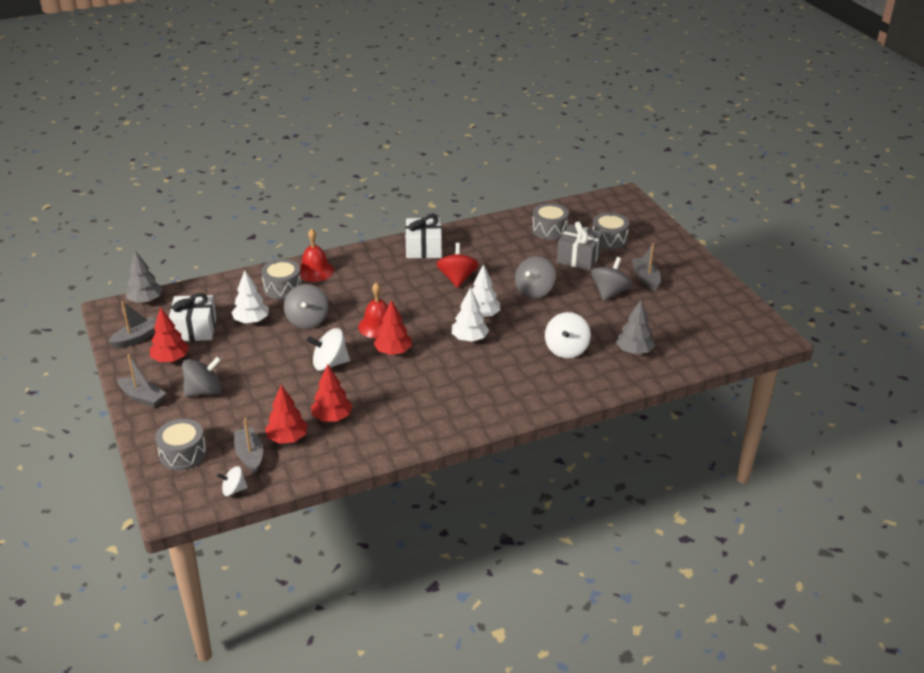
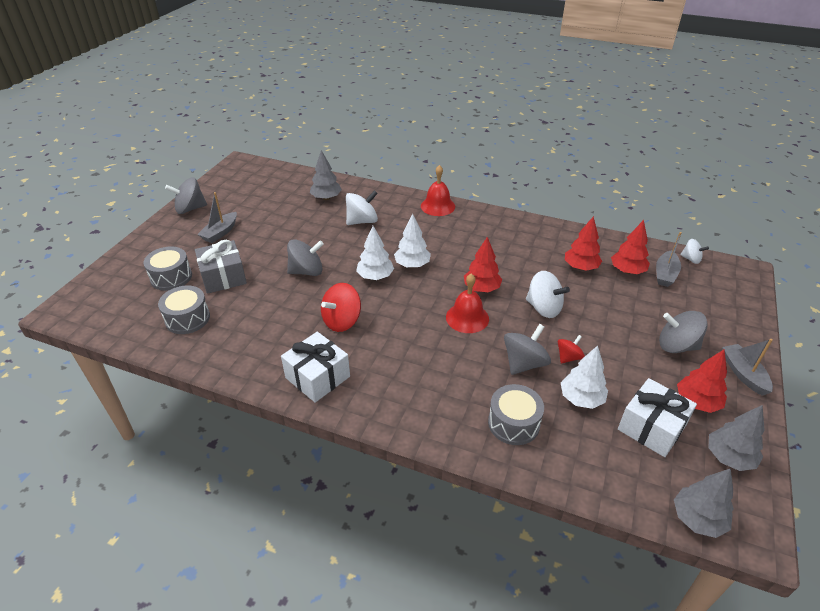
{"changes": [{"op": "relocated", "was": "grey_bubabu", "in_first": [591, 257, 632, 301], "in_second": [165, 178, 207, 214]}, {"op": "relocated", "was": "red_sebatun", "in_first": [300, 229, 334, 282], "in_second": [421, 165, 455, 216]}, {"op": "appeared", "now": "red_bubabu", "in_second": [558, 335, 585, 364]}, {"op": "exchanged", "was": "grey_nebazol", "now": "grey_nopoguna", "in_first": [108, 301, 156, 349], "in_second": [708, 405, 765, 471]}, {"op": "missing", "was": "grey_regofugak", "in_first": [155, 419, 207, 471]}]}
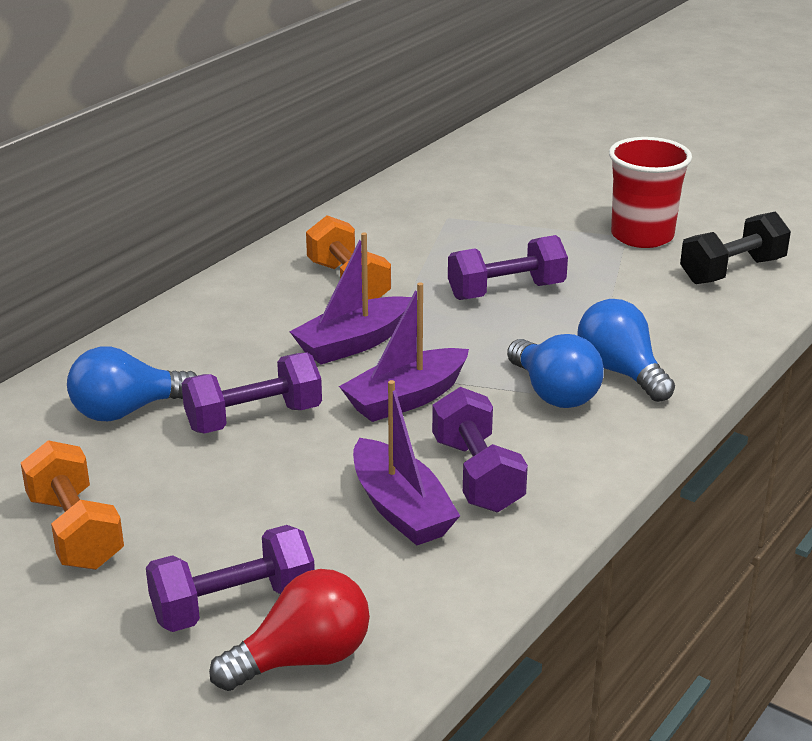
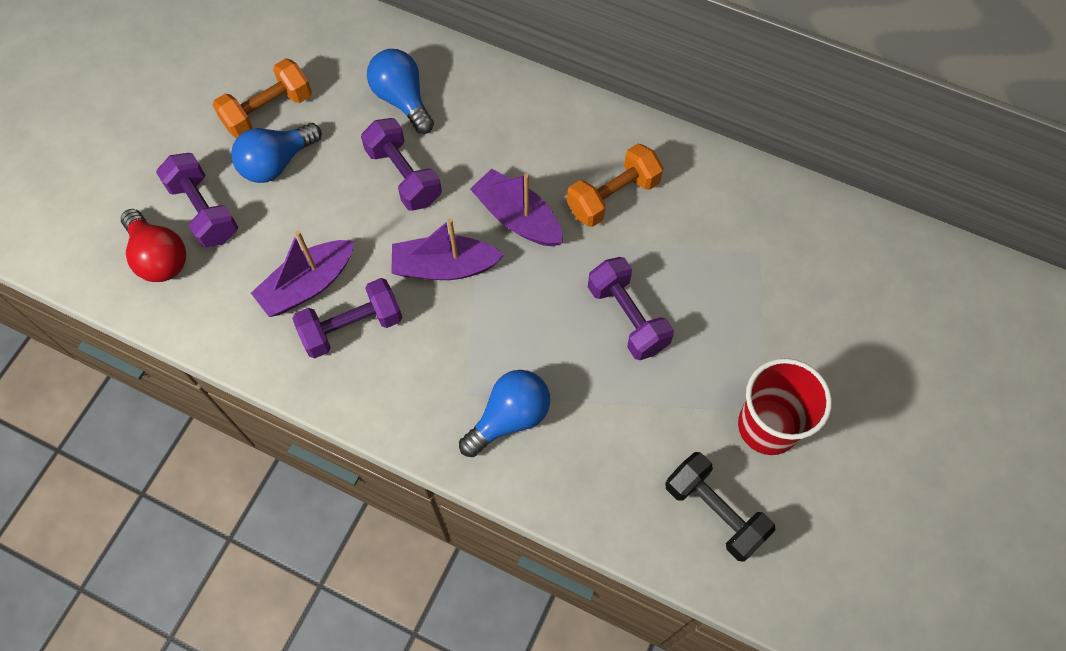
{"changes": [{"op": "relocated", "was": "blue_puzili", "in_first": [507, 334, 604, 408], "in_second": [231, 123, 322, 183]}, {"op": "spun", "was": "purple_nebazol", "in_first": [339, 282, 469, 422], "in_second": [391, 218, 504, 280], "clockwise": -45}]}
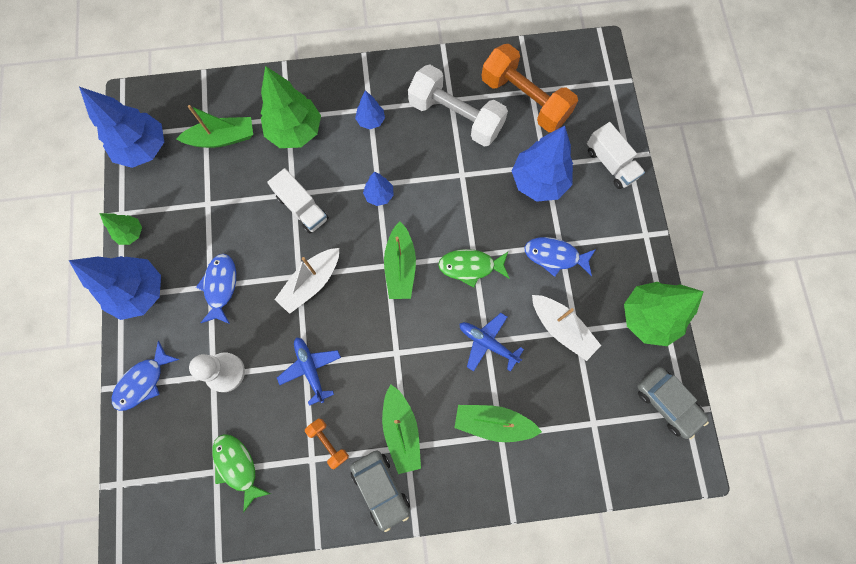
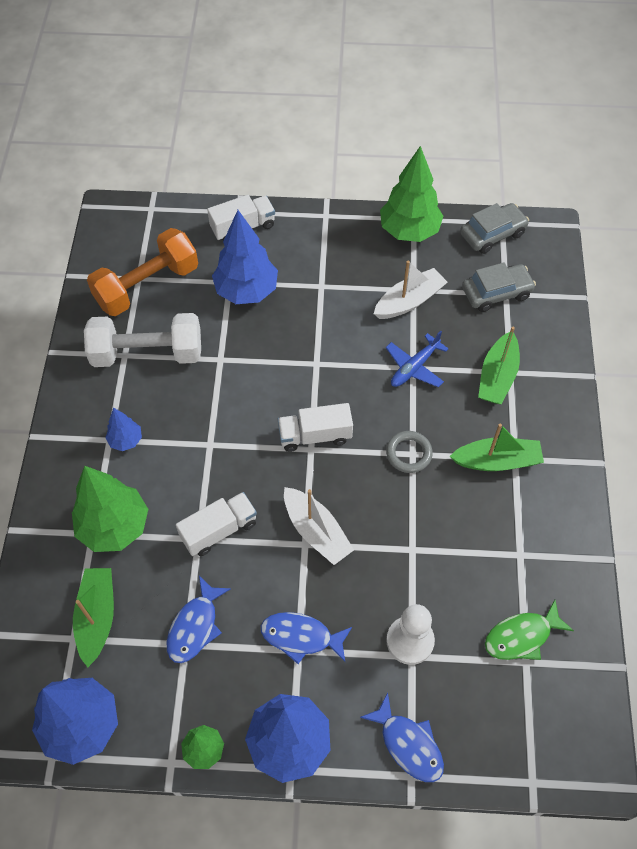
{"changes": [{"op": "spun", "was": "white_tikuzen", "in_first": [408, 65, 508, 147], "in_second": [84, 313, 201, 367], "clockwise": 45}, {"op": "relocated", "was": "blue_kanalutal", "in_first": [524, 237, 596, 277], "in_second": [167, 576, 231, 663]}, {"op": "exchanged", "was": "green_nebazol", "now": "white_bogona", "in_first": [384, 221, 416, 299], "in_second": [278, 403, 353, 452]}, {"op": "appeared", "now": "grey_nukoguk", "in_second": [386, 431, 433, 473]}, {"op": "relocated", "was": "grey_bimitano", "in_first": [350, 450, 410, 532], "in_second": [462, 262, 536, 312]}, {"op": "missing", "was": "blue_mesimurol", "in_first": [277, 337, 341, 406]}, {"op": "missing", "was": "orange_tikuzen", "in_first": [305, 419, 349, 469]}, {"op": "missing", "was": "blue_nopoguna", "in_first": [363, 172, 394, 206]}, {"op": "missing", "was": "green_kanalutal", "in_first": [438, 249, 510, 287]}]}
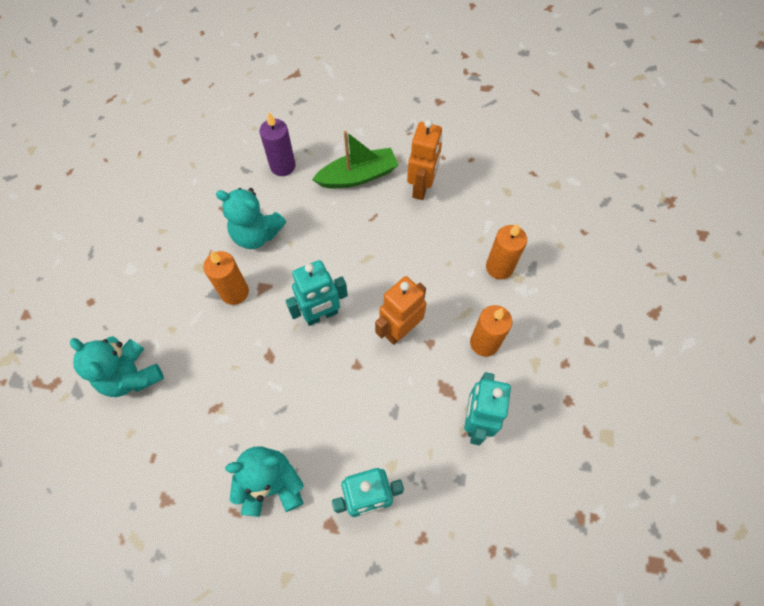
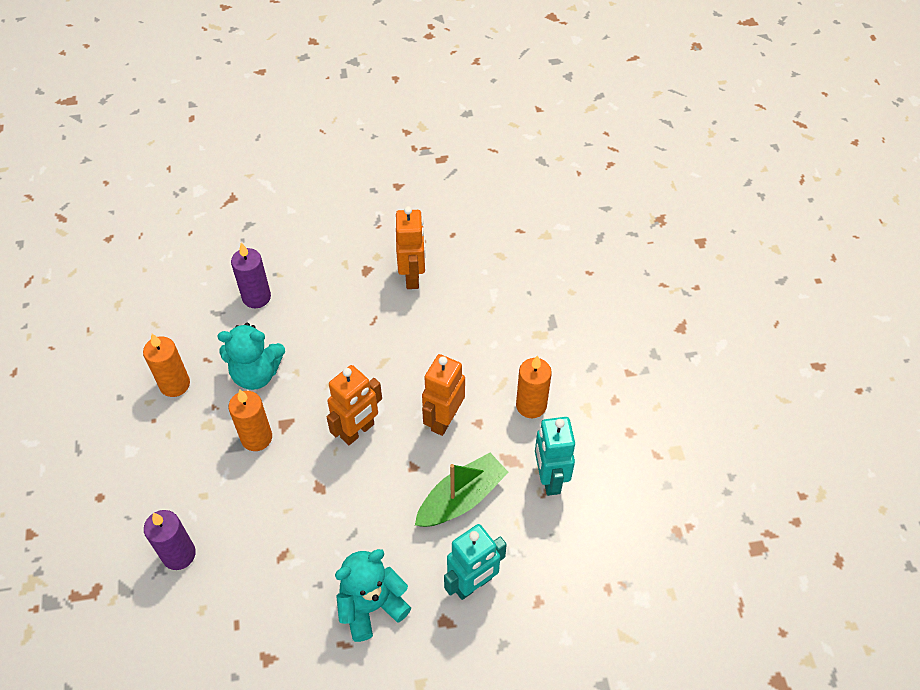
{"changes": [{"op": "relocated", "was": "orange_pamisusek", "in_first": [486, 224, 527, 280], "in_second": [143, 334, 190, 397]}, {"op": "exchanged", "was": "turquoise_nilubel", "now": "purple_pamisusek", "in_first": [70, 336, 164, 397], "in_second": [144, 510, 196, 570]}, {"op": "colour", "was": "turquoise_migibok", "now": "orange_migibok", "in_first": [285, 260, 348, 326], "in_second": [327, 365, 382, 445]}, {"op": "relocated", "was": "green_nebazol", "in_first": [312, 131, 398, 188], "in_second": [415, 453, 509, 527]}]}
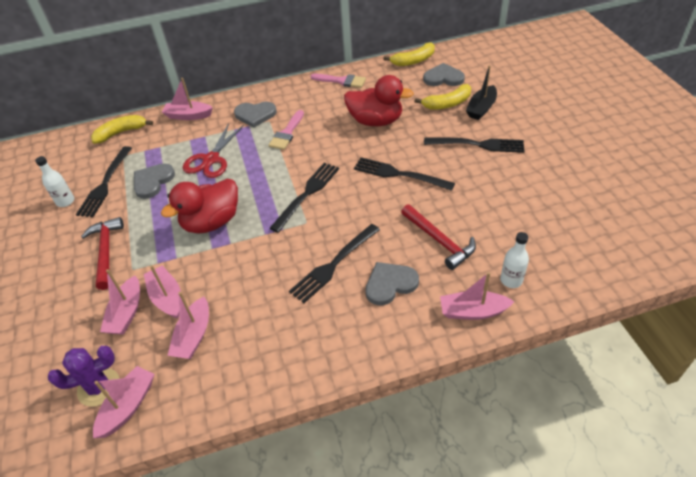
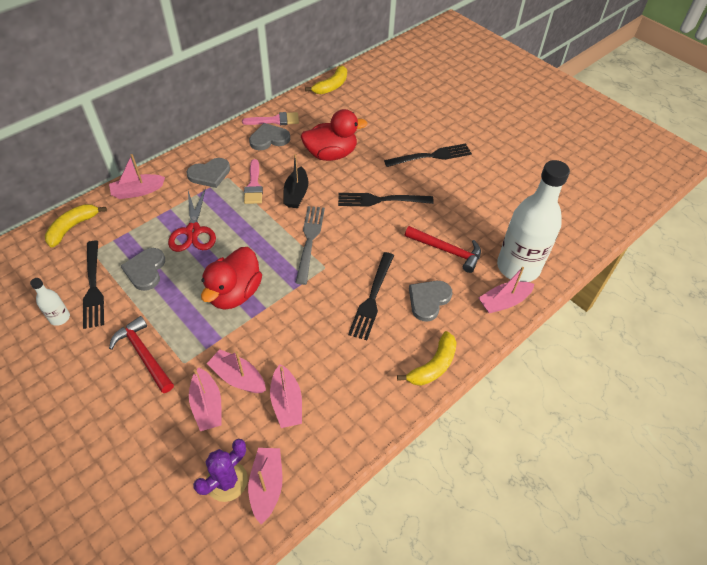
{"changes": [{"op": "relocated", "was": "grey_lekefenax", "in_first": [423, 63, 465, 86], "in_second": [249, 123, 290, 150]}, {"op": "relocated", "was": "black_nebazol", "in_first": [466, 65, 497, 120], "in_second": [283, 154, 308, 208]}, {"op": "colour", "was": "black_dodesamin", "now": "grey_dodesamin", "in_first": [269, 163, 339, 233], "in_second": [295, 206, 325, 285]}, {"op": "relocated", "was": "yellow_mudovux", "in_first": [414, 84, 471, 110], "in_second": [397, 331, 457, 386]}, {"op": "size", "was": "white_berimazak", "in_first": [500, 232, 529, 288], "in_second": [497, 160, 570, 282], "ratio": 2.35}]}
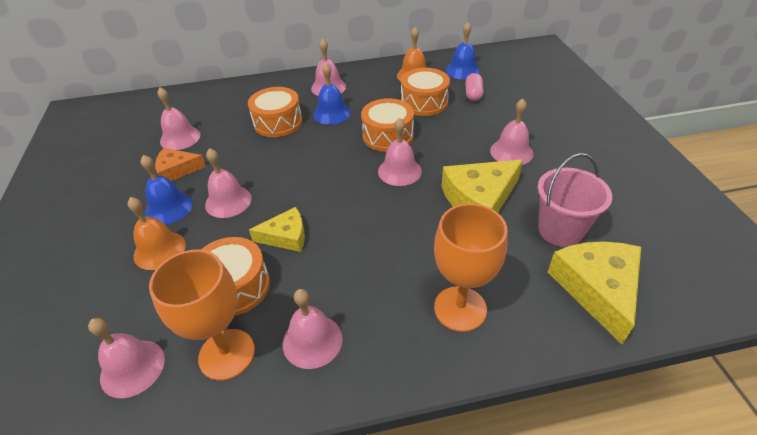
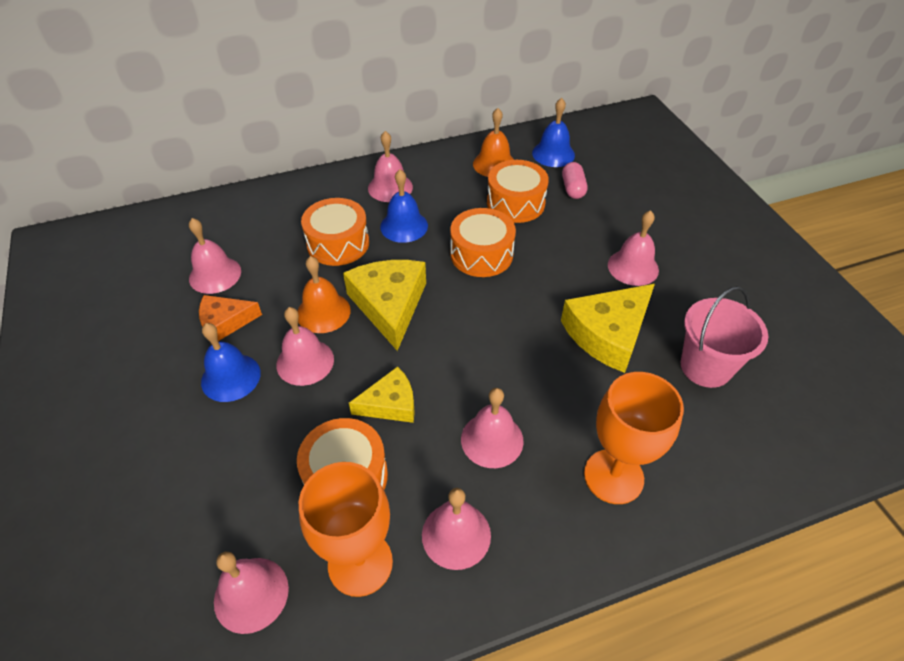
{"changes": [{"op": "relocated", "was": "orange_sebatun", "in_first": [128, 197, 186, 270], "in_second": [297, 256, 351, 333]}, {"op": "relocated", "was": "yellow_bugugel", "in_first": [548, 242, 641, 345], "in_second": [343, 260, 426, 351]}, {"op": "relocated", "was": "pink_sebatun", "in_first": [378, 118, 422, 186], "in_second": [461, 388, 523, 468]}]}
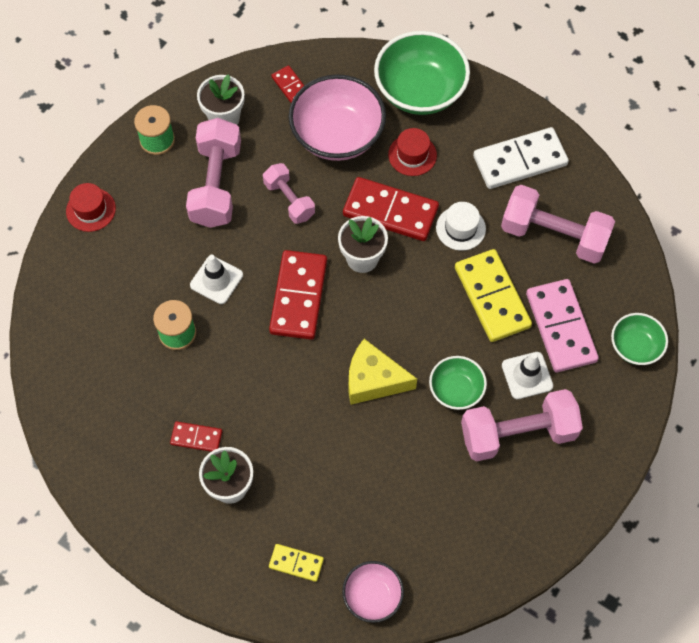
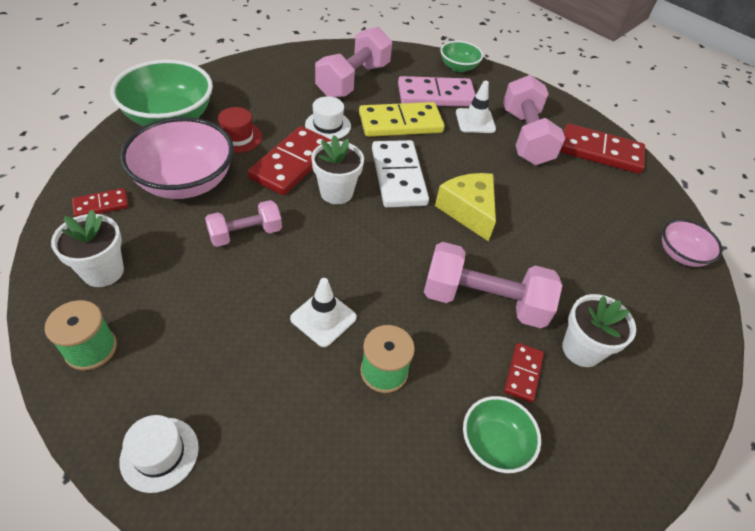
{"changes": [{"op": "colour", "was": "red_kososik", "now": "white_kososik", "in_first": [66, 183, 116, 232], "in_second": [119, 415, 199, 493]}, {"op": "relocated", "was": "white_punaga", "in_first": [473, 127, 569, 189], "in_second": [372, 140, 429, 208]}, {"op": "relocated", "was": "pink_tikuzen", "in_first": [186, 118, 241, 228], "in_second": [424, 242, 563, 328]}, {"op": "spun", "was": "yellow_bugugel", "in_first": [349, 339, 417, 405], "in_second": [435, 173, 496, 242], "clockwise": 135}, {"op": "relocated", "was": "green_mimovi", "in_first": [429, 356, 487, 410], "in_second": [463, 396, 541, 473]}, {"op": "relocated", "was": "red_punaga", "in_first": [269, 250, 327, 340], "in_second": [560, 124, 645, 174]}, {"op": "missing", "was": "yellow_punaga", "in_first": [269, 544, 324, 582]}]}
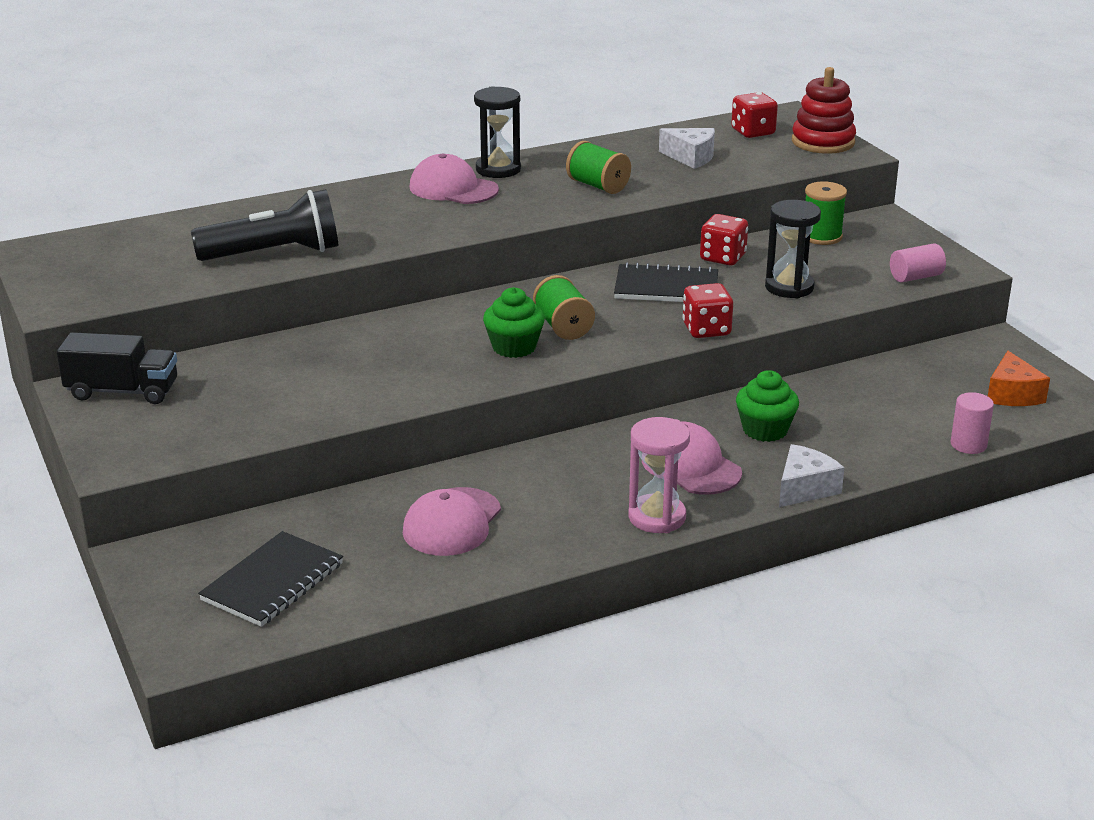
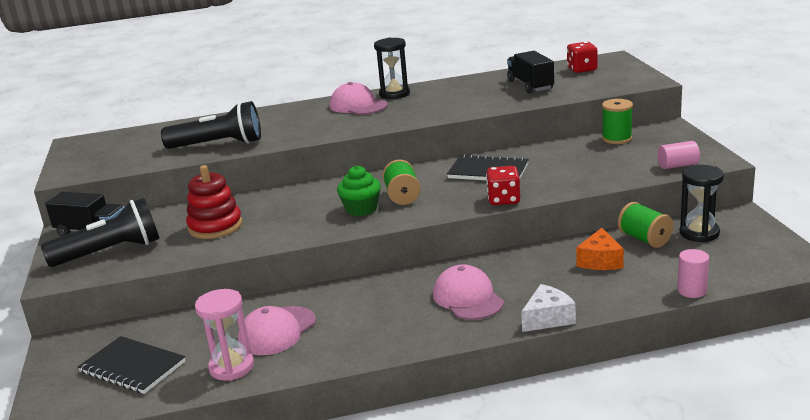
{"changes": [{"op": "appeared", "now": "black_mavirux", "in_second": [41, 198, 160, 267]}, {"op": "spun", "was": "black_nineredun", "in_first": [198, 531, 343, 627], "in_second": [78, 336, 185, 394], "clockwise": 75}, {"op": "relocated", "was": "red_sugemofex", "in_first": [792, 67, 856, 154], "in_second": [186, 165, 242, 239]}, {"op": "relocated", "was": "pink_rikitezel", "in_first": [628, 417, 690, 533], "in_second": [195, 289, 254, 381]}, {"op": "exchanged", "was": "white_bugugel", "now": "black_bogona", "in_first": [659, 128, 715, 169], "in_second": [507, 51, 554, 93]}, {"op": "relocated", "was": "orange_bugugel", "in_first": [988, 351, 1050, 406], "in_second": [576, 228, 624, 270]}, {"op": "relocated", "was": "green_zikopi", "in_first": [566, 141, 631, 194], "in_second": [618, 202, 674, 248]}, {"op": "relocated", "was": "black_rikitezel", "in_first": [765, 200, 821, 298], "in_second": [680, 165, 724, 242]}, {"op": "missing", "was": "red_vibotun", "in_first": [700, 214, 748, 265]}, {"op": "missing", "was": "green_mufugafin", "in_first": [736, 370, 799, 442]}]}
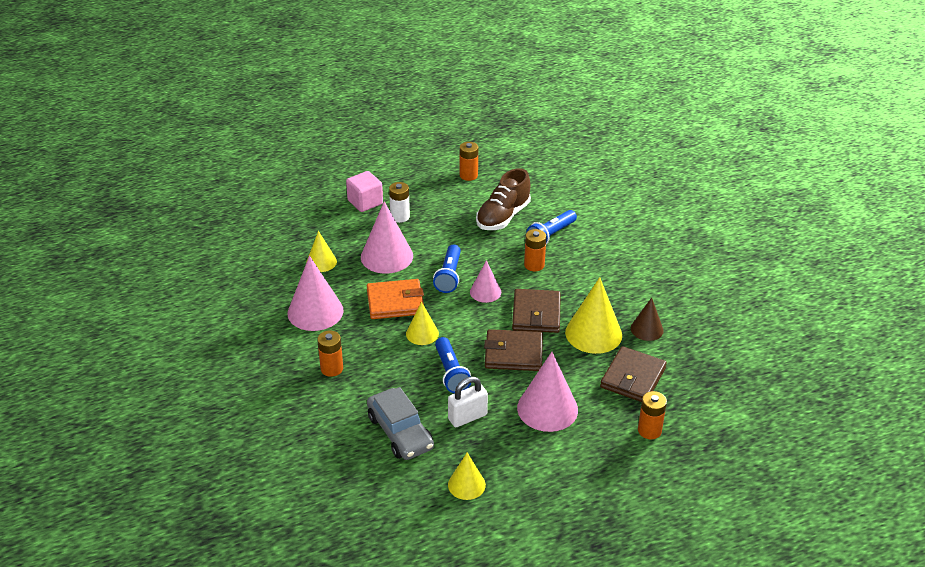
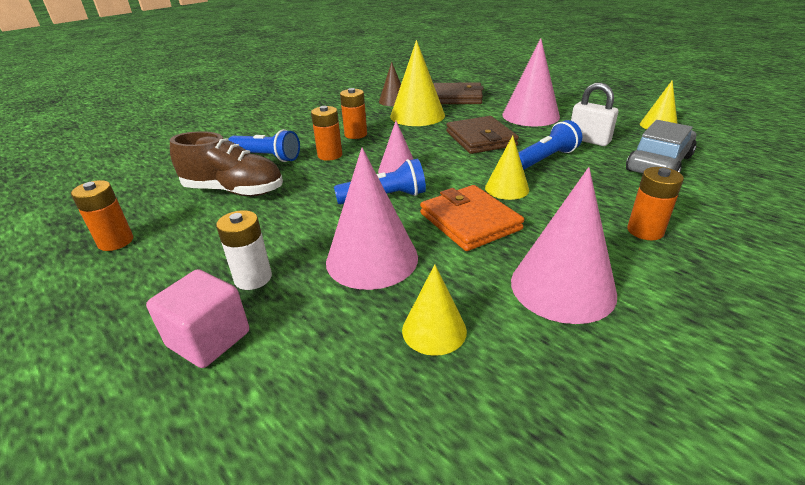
{"changes": [{"op": "relocated", "was": "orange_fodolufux", "in_first": [638, 391, 667, 439], "in_second": [340, 88, 367, 139]}, {"op": "missing", "was": "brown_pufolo", "in_first": [512, 289, 561, 333]}]}
